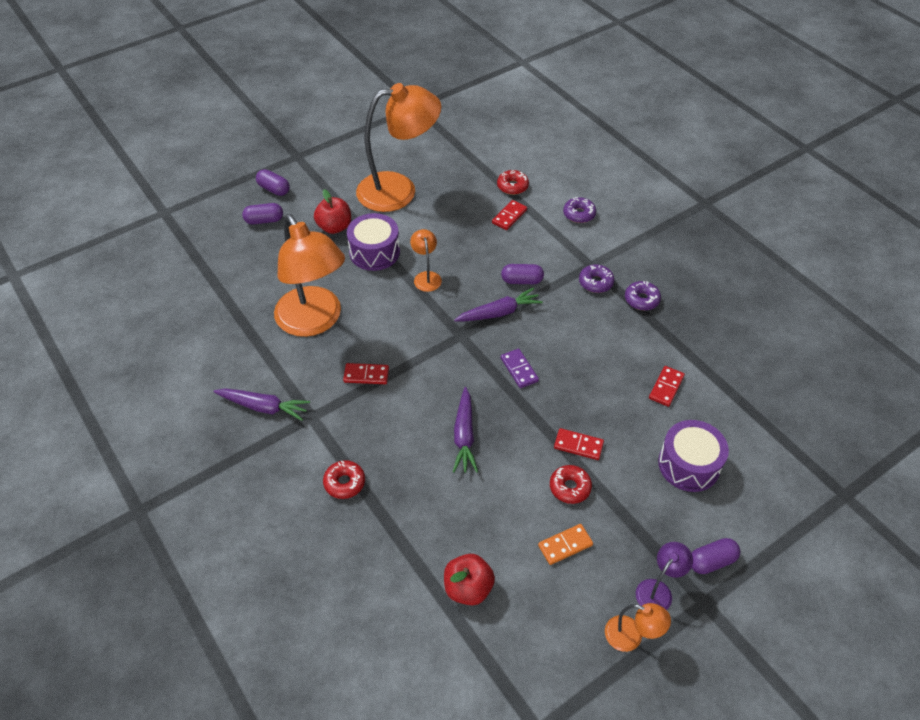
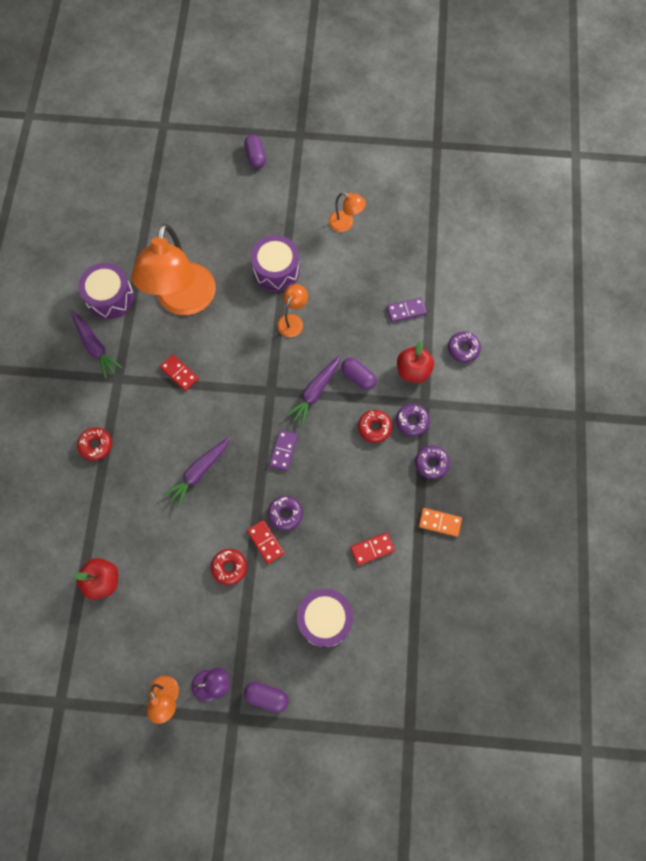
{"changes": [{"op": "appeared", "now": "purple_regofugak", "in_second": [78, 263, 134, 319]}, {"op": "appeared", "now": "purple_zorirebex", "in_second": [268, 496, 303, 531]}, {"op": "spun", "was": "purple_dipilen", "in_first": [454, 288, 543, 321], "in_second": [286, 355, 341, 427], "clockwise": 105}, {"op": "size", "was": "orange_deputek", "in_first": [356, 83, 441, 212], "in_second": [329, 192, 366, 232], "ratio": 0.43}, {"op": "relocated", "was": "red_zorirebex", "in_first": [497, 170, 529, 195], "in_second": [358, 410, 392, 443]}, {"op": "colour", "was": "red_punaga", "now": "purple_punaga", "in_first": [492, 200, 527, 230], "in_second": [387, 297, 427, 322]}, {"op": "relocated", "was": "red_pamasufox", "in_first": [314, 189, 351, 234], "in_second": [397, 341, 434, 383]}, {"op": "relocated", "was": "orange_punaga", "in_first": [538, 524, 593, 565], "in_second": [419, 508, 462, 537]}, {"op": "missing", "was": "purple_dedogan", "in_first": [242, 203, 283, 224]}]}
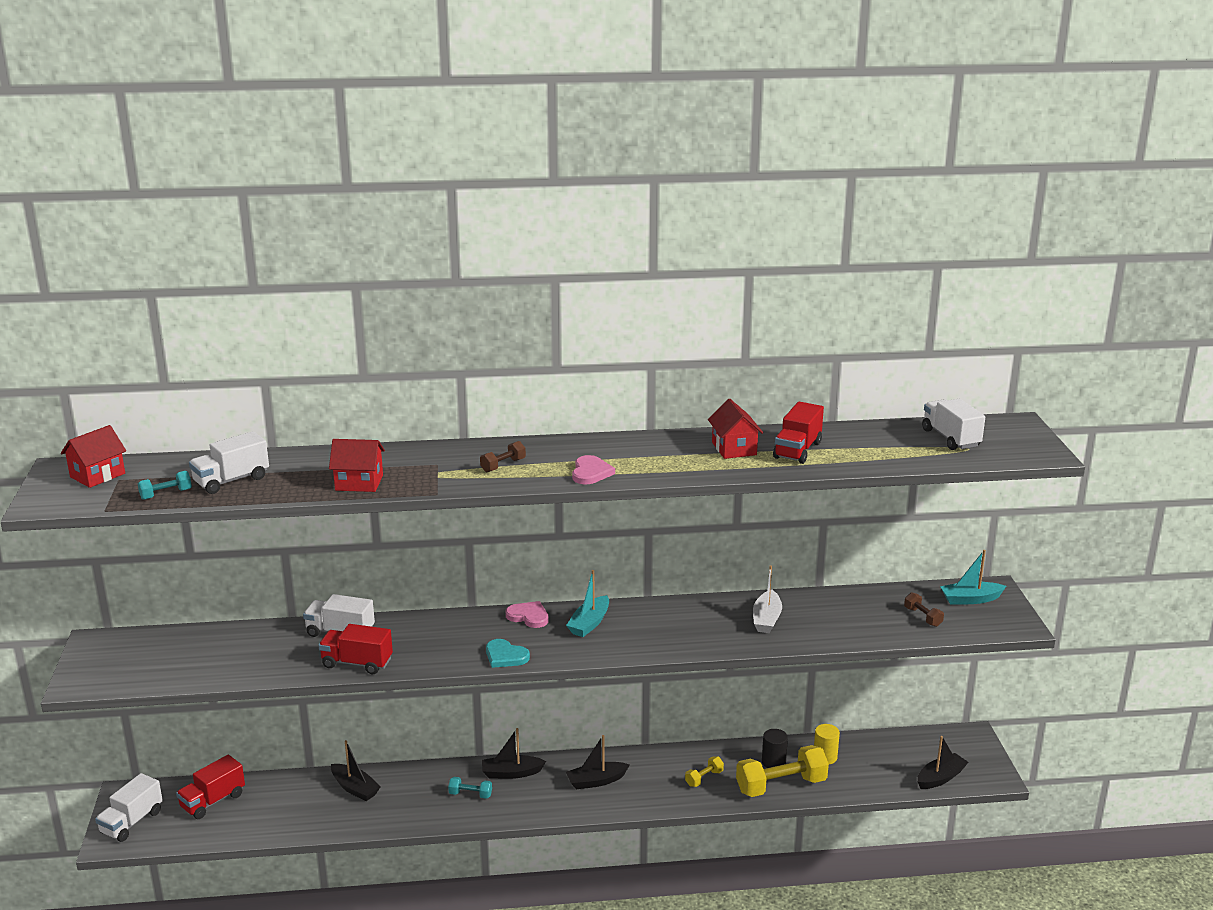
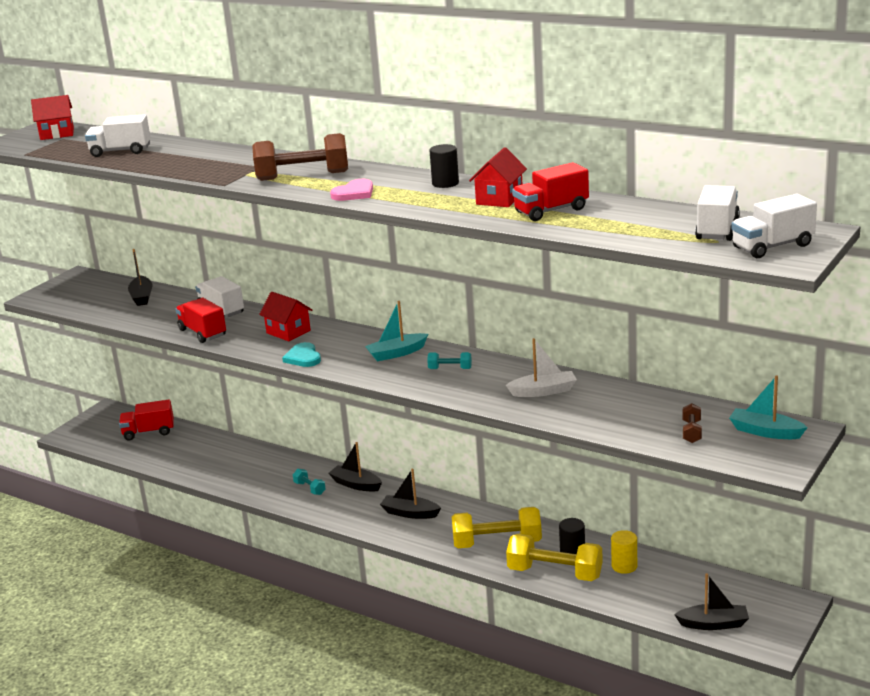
{"changes": [{"op": "relocated", "was": "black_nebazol", "in_first": [331, 740, 381, 801], "in_second": [128, 249, 153, 306]}, {"op": "size", "was": "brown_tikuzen", "in_first": [480, 441, 526, 472], "in_second": [252, 133, 348, 181], "ratio": 2.13}, {"op": "relocated", "was": "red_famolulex", "in_first": [329, 439, 385, 492], "in_second": [259, 292, 312, 341]}, {"op": "relocated", "was": "turquoise_tikuzen", "in_first": [138, 471, 192, 500], "in_second": [427, 352, 472, 369]}, {"op": "appeared", "now": "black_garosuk", "in_second": [429, 144, 459, 188]}, {"op": "size", "was": "yellow_tikuzen", "in_first": [685, 756, 724, 787], "in_second": [452, 507, 542, 548], "ratio": 2.13}, {"op": "spun", "was": "white_nebazol", "in_first": [753, 565, 782, 633], "in_second": [506, 338, 577, 397], "clockwise": -150}, {"op": "relocated", "was": "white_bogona", "in_first": [95, 773, 163, 842], "in_second": [731, 194, 817, 258]}, {"op": "missing", "was": "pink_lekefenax", "in_first": [506, 601, 549, 628]}]}
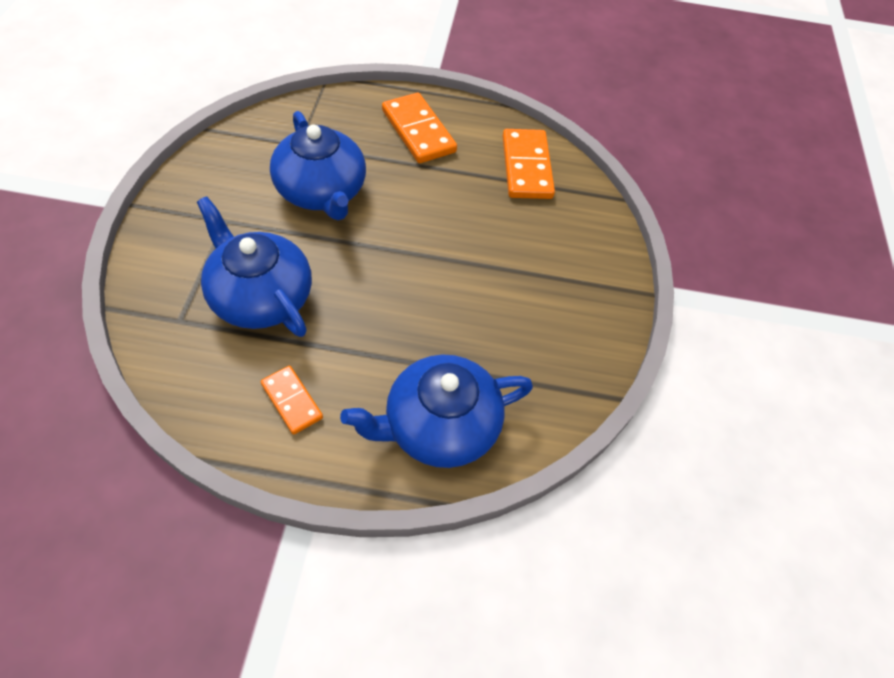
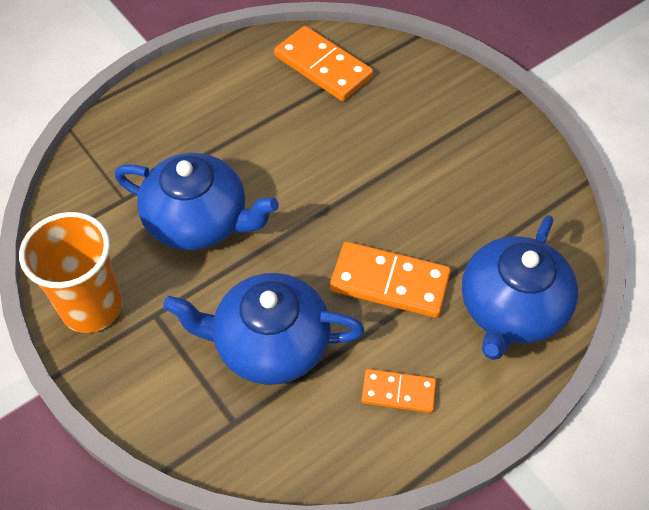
{"changes": [{"op": "appeared", "now": "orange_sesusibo", "in_second": [19, 212, 122, 333]}, {"op": "relocated", "was": "orange_punaga", "in_first": [382, 93, 457, 163], "in_second": [330, 242, 451, 318]}]}
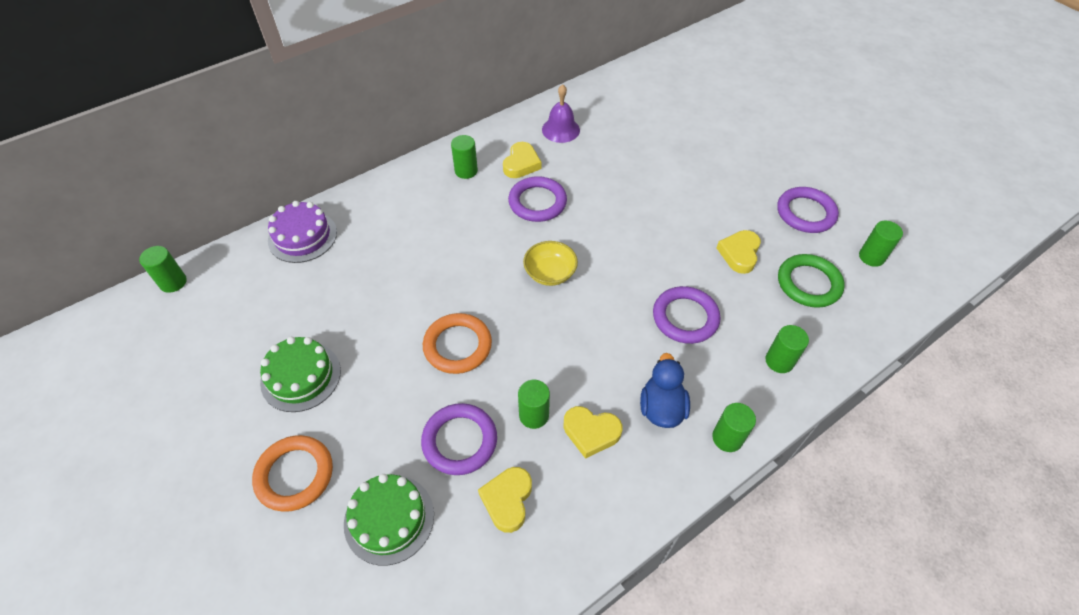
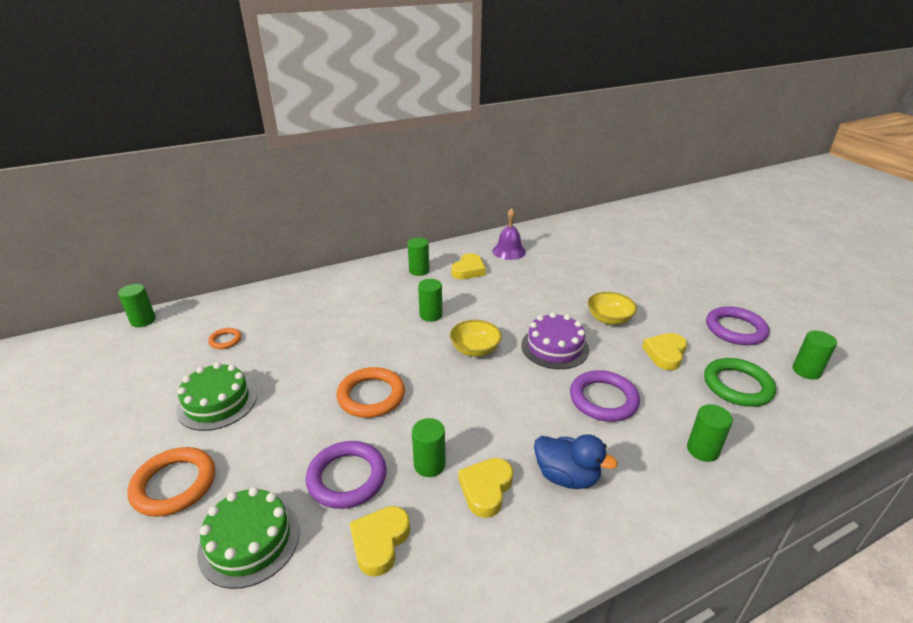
{"changes": [{"op": "appeared", "now": "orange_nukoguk", "in_second": [208, 328, 241, 349]}, {"op": "relocated", "was": "green_garosuk", "in_first": [712, 403, 756, 452], "in_second": [418, 279, 442, 322]}, {"op": "spun", "was": "yellow_lekefenax", "in_first": [563, 406, 622, 459], "in_second": [458, 458, 513, 518], "clockwise": 90}, {"op": "relocated", "was": "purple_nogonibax", "in_first": [268, 201, 337, 263], "in_second": [521, 312, 589, 369]}, {"op": "spun", "was": "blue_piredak", "in_first": [640, 353, 690, 428], "in_second": [534, 434, 618, 489], "clockwise": 105}, {"op": "appeared", "now": "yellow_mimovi", "in_second": [588, 292, 637, 325]}, {"op": "missing", "was": "purple_nukoguk", "in_first": [508, 176, 567, 222]}]}
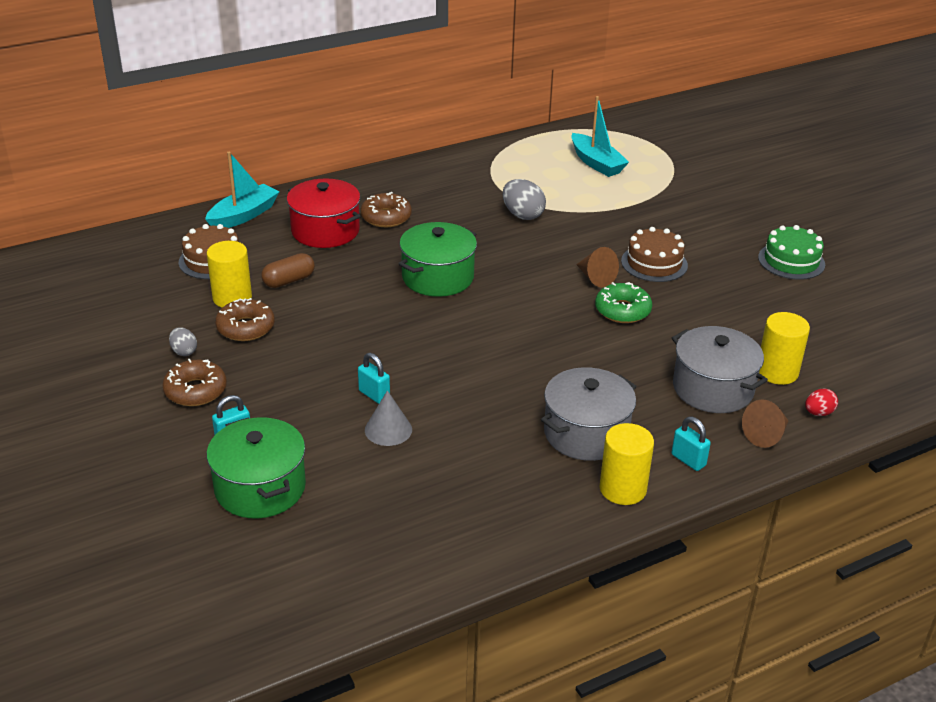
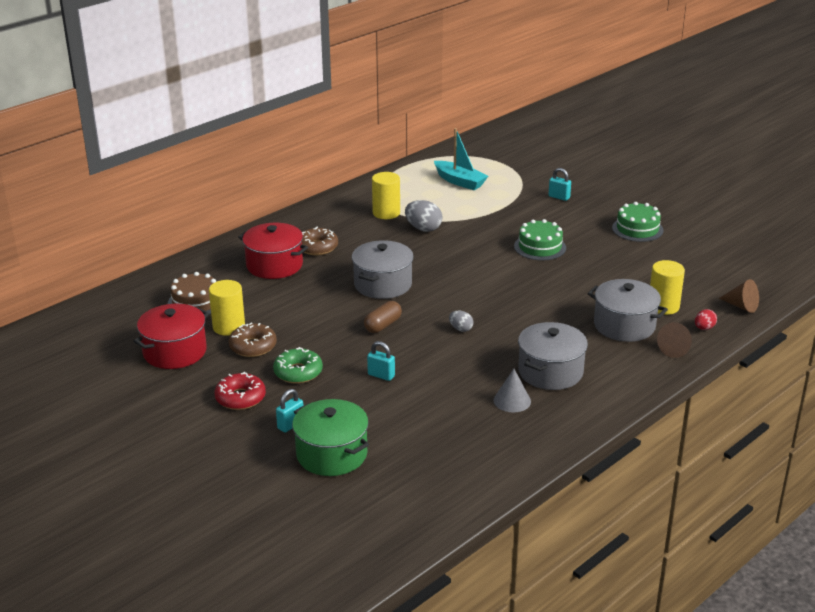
{"changes": [{"op": "appeared", "now": "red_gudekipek", "in_second": [133, 304, 209, 369]}, {"op": "colour", "was": "brown_zorirebex", "now": "red_zorirebex", "in_first": [162, 359, 227, 406], "in_second": [214, 372, 266, 410]}, {"op": "relocated", "was": "green_zorirebex", "in_first": [595, 282, 652, 323], "in_second": [273, 347, 323, 384]}, {"op": "colour", "was": "green_gudekipek", "now": "grey_gudekipek", "in_first": [399, 222, 477, 297], "in_second": [352, 240, 414, 299]}, {"op": "relocated", "was": "brown_dedogan", "in_first": [261, 253, 315, 288], "in_second": [364, 301, 402, 333]}, {"op": "relocated", "was": "yellow_garosuk", "in_first": [600, 423, 654, 505], "in_second": [372, 172, 400, 219]}, {"op": "relocated", "was": "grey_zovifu", "in_first": [169, 327, 197, 356], "in_second": [449, 311, 474, 332]}, {"op": "relocated", "was": "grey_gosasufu", "in_first": [365, 390, 412, 446], "in_second": [493, 369, 531, 412]}, {"op": "colour", "was": "brown_nogonibax", "now": "green_nogonibax", "in_first": [621, 227, 688, 282], "in_second": [514, 219, 566, 260]}, {"op": "relocated", "was": "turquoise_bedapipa", "in_first": [671, 417, 711, 471], "in_second": [548, 168, 571, 201]}, {"op": "relocated", "was": "brown_gosasufu", "in_first": [576, 247, 619, 288], "in_second": [719, 279, 759, 313]}, {"op": "missing", "was": "turquoise_nebazol", "in_first": [205, 152, 279, 228]}]}
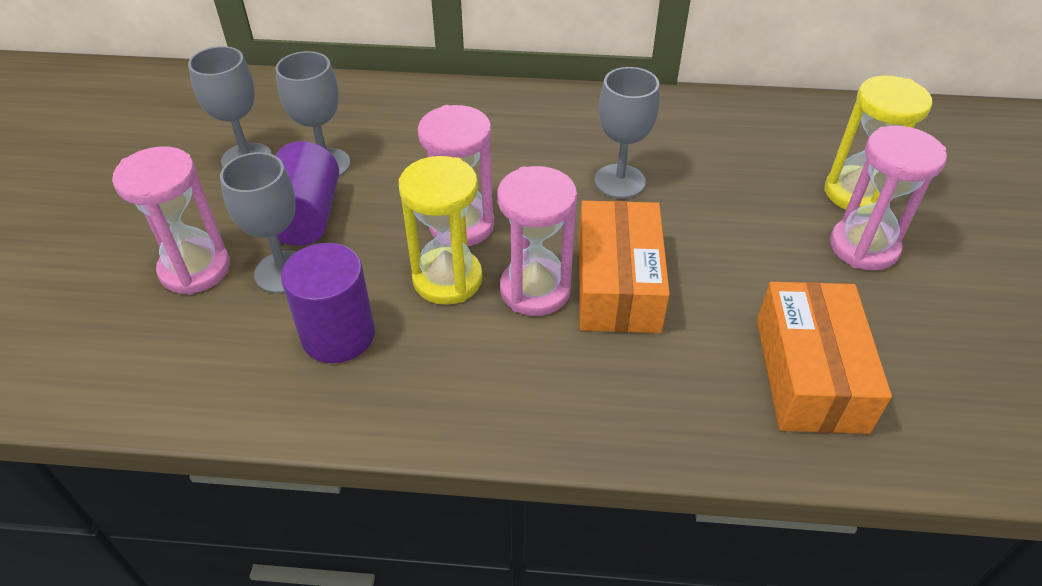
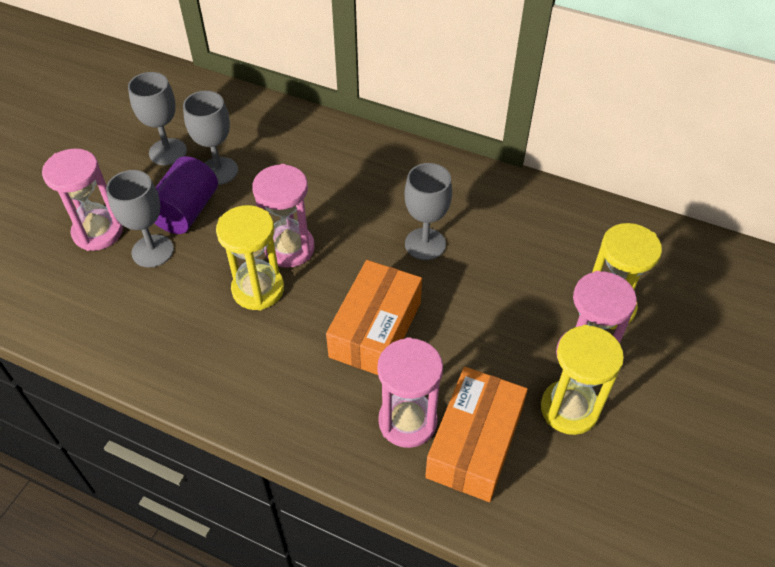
{"changes": [{"op": "relocated", "was": "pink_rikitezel", "in_first": [497, 166, 577, 316], "in_second": [377, 337, 443, 448]}, {"op": "appeared", "now": "yellow_rikitezel", "in_second": [541, 325, 624, 435]}, {"op": "missing", "was": "purple_garosuk", "in_first": [281, 243, 375, 363]}]}
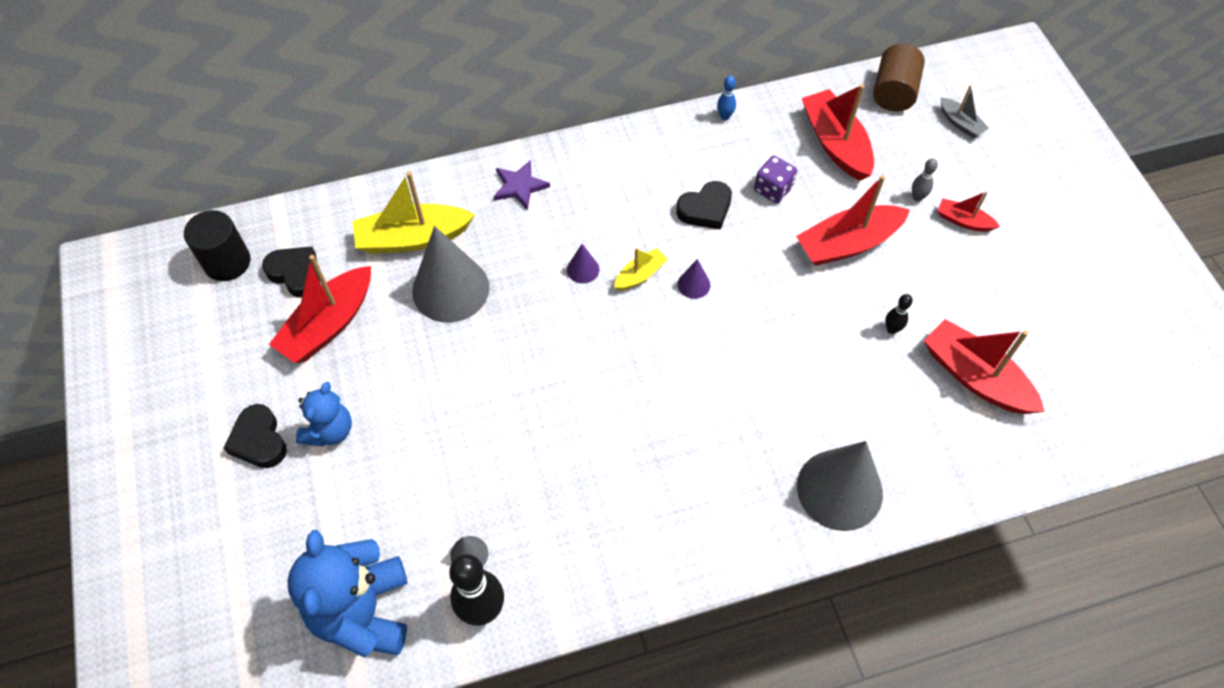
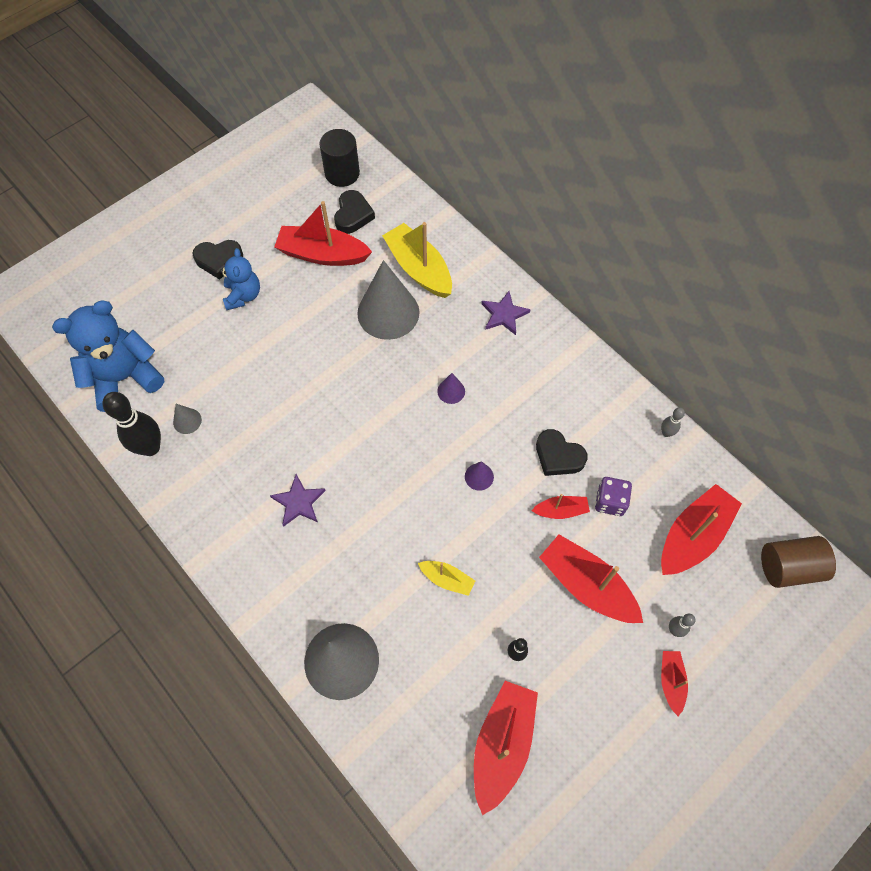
{"changes": [{"op": "spun", "was": "black_lekefenax", "in_first": [224, 404, 287, 468], "in_second": [192, 240, 243, 280], "clockwise": -135}, {"op": "spun", "was": "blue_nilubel", "in_first": [296, 382, 352, 447], "in_second": [220, 248, 260, 310], "clockwise": -90}, {"op": "appeared", "now": "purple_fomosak", "in_second": [270, 474, 326, 527]}, {"op": "relocated", "was": "yellow_nebazol", "in_first": [614, 248, 668, 290], "in_second": [418, 561, 475, 596]}, {"op": "appeared", "now": "red_nebazol", "in_second": [531, 494, 590, 519]}, {"op": "colour", "was": "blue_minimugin", "now": "grey_minimugin", "in_first": [717, 76, 736, 120], "in_second": [661, 407, 685, 437]}, {"op": "missing", "was": "grey_nebazol", "in_first": [940, 85, 989, 138]}]}
